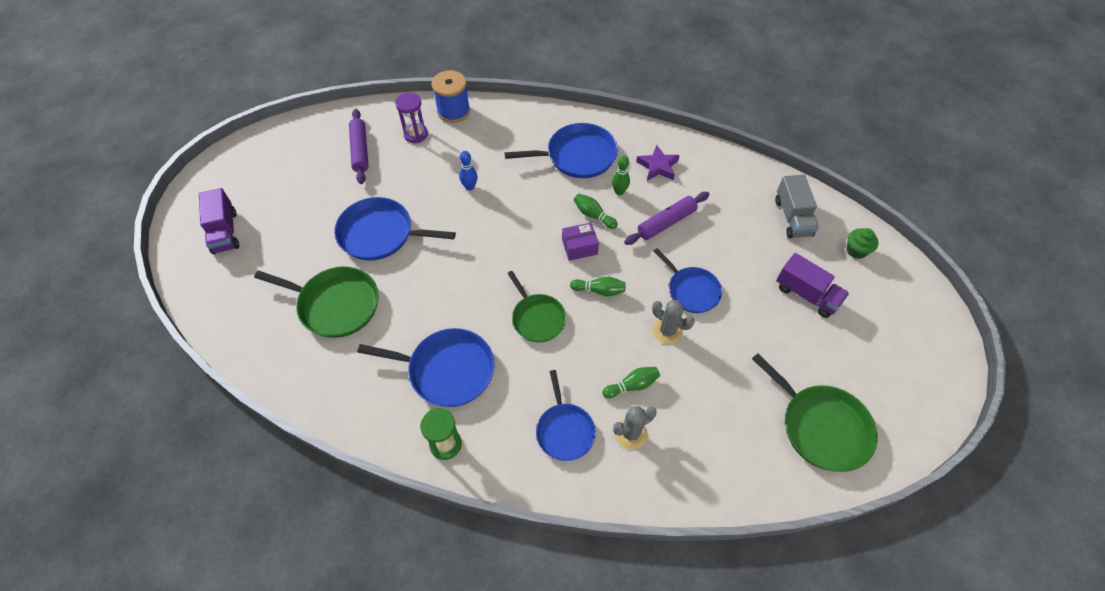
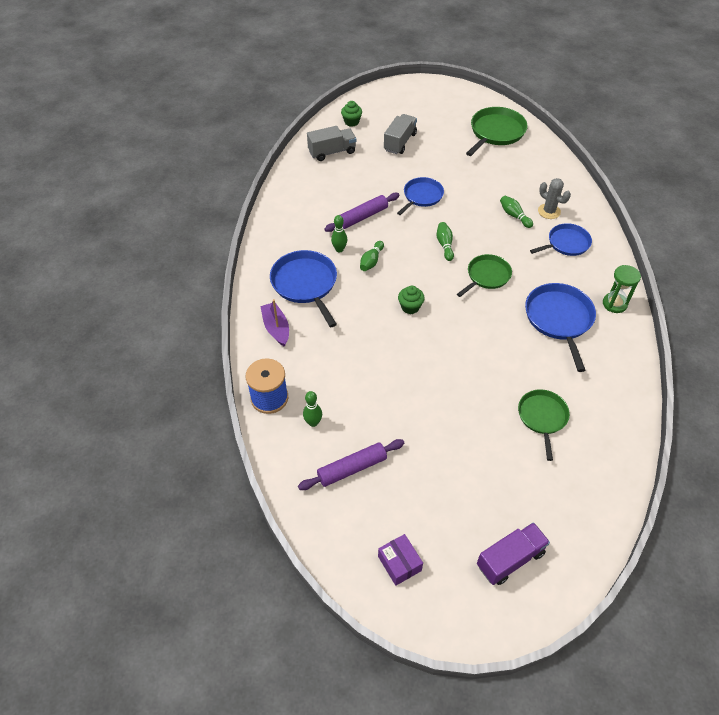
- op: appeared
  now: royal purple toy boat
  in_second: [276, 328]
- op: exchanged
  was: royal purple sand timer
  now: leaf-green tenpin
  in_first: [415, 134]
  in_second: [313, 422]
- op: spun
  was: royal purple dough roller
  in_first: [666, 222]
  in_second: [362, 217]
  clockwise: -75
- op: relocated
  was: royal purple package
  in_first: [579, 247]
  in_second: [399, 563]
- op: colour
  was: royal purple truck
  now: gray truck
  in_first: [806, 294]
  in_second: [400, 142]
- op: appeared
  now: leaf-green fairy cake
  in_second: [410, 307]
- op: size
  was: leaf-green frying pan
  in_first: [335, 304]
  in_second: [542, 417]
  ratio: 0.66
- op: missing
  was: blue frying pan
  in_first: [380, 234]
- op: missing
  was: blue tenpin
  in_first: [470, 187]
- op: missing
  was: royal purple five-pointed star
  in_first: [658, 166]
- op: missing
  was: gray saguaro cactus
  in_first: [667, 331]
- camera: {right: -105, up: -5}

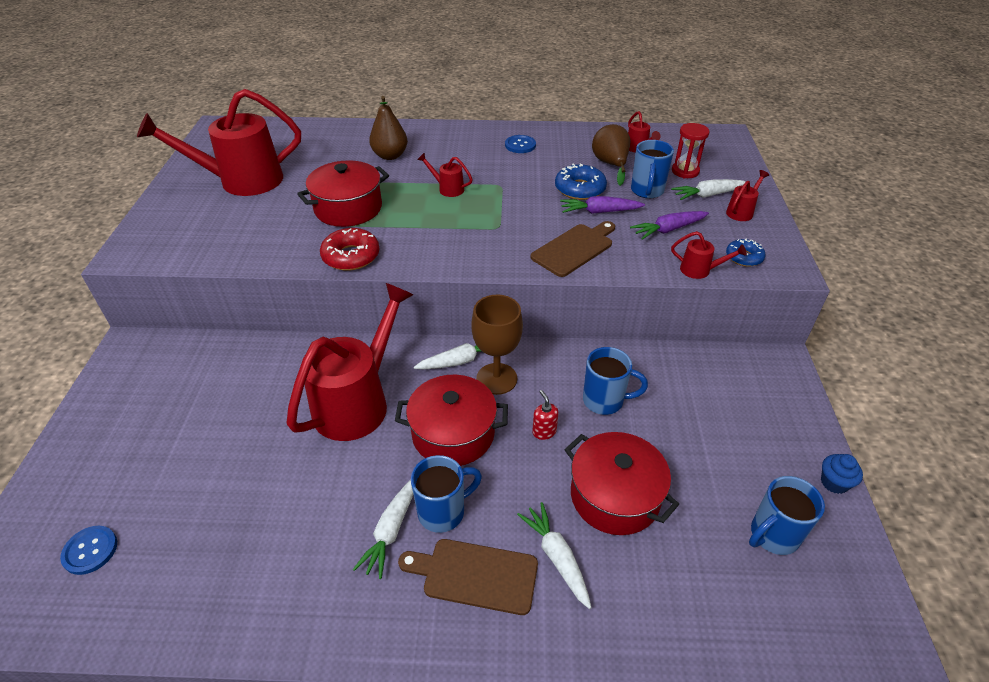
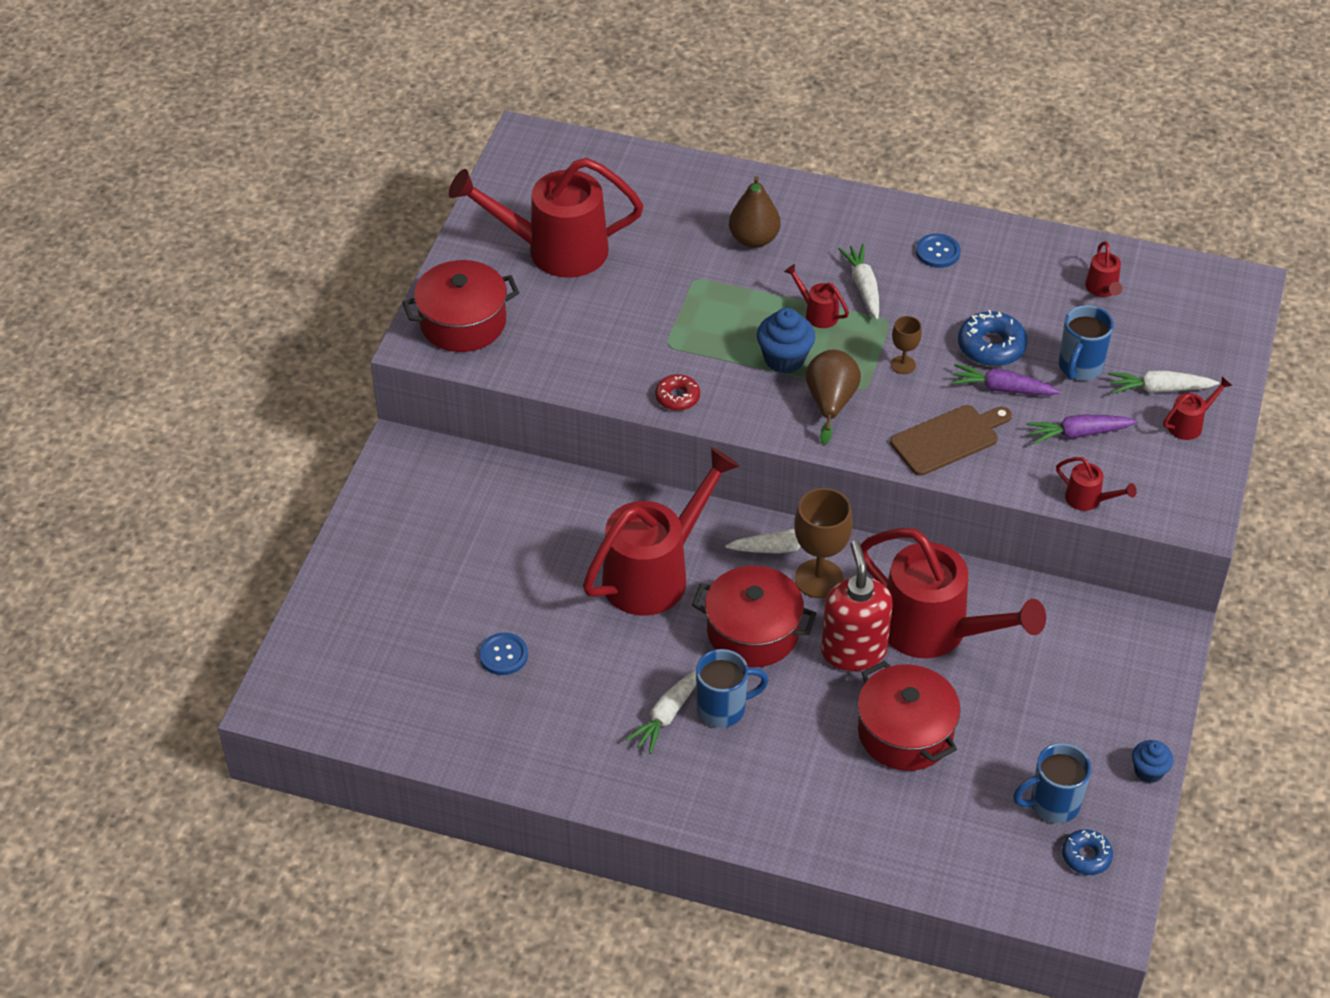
- op: relocated
  was: scarlet stockpot
  in_first: [348, 208]
  in_second: [463, 322]
- op: relocated
  was: blue shirt button
  in_first: [90, 550]
  in_second: [503, 655]
- op: size
  was: scarlet glazed donut
  in_first: [351, 256]
  in_second: [677, 397]
  ratio: 0.64
- op: appeared
  now: blue fairy cake
  in_second: [784, 359]
- op: relocated
  was: dark brown pear
  in_first: [610, 164]
  in_second: [830, 403]
- op: size
  was: scarlet soap dispenser
  in_first: [544, 432]
  in_second: [853, 651]
  ratio: 2.34
- op: relocated
  was: white toy carrot
  in_first: [557, 557]
  in_second: [863, 287]
- op: exchanged
  was: blue tea mug
  now: scarlet sprinkling can
  in_first: [605, 401]
  in_second: [935, 631]
- op: appeared
  now: dark brown goblet
  in_second: [903, 365]
- op: relocated
  was: blue glazed donut
  in_first: [744, 257]
  in_second: [1086, 856]
- op: missing
  was: dark brown bread board
  in_first: [475, 575]
- op: missing
  was: scarlet sand timer
  in_first: [685, 171]
- camera: {right: 15, up: 5}

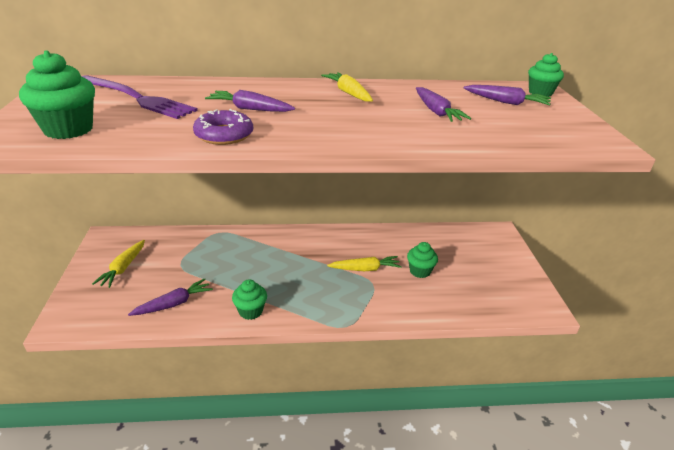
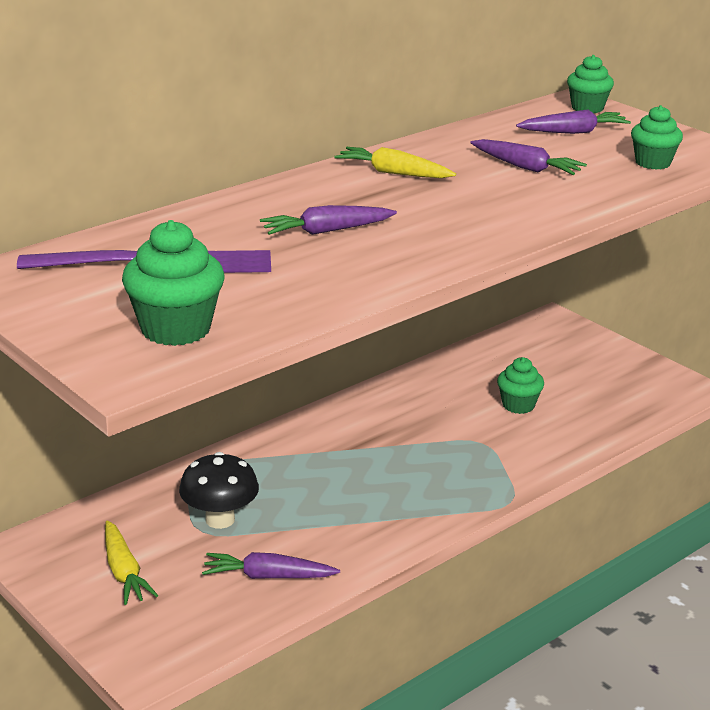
- op: appeared
  now: black fungus
  in_second: [220, 519]
- op: spun
  was: royal purple toy carrot
  in_first: [174, 304]
  in_second: [268, 576]
  clockwise: -105
- op: relocated
  was: leaf-green fairy cake
  in_first: [250, 311]
  in_second: [653, 163]
- op: missing
  was: royal purple glazed donut
  in_first: [224, 135]
- op: missing
  was: golden toy carrot
  in_first: [365, 269]
- camera: {right: -35, up: -5}

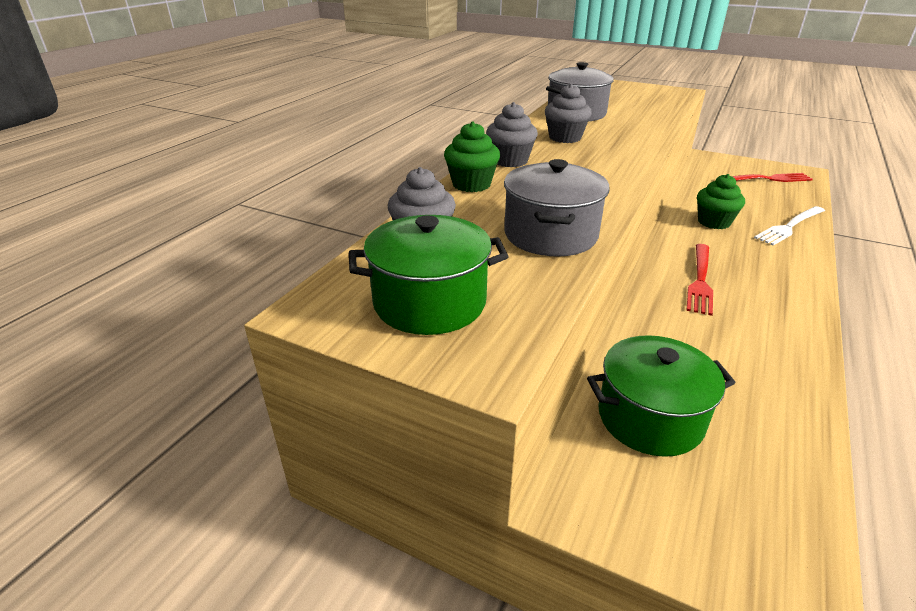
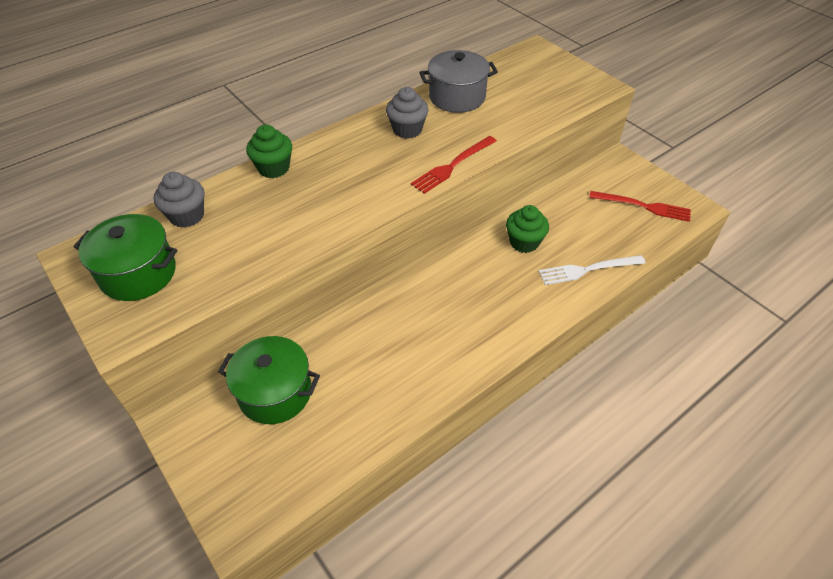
- op: relocated
  was: scarlet fork
  in_first: [700, 280]
  in_second: [452, 166]
- op: missing
  was: gray fairy cake
  in_first: [510, 161]
- op: missing
  was: gray stockpot
  in_first: [550, 235]
- camera: {right: 25, up: 15}

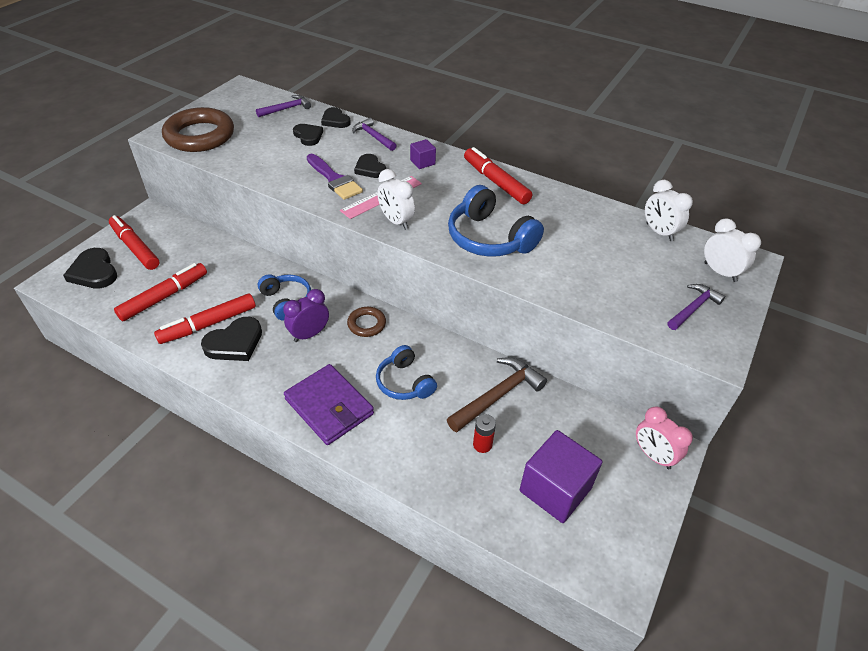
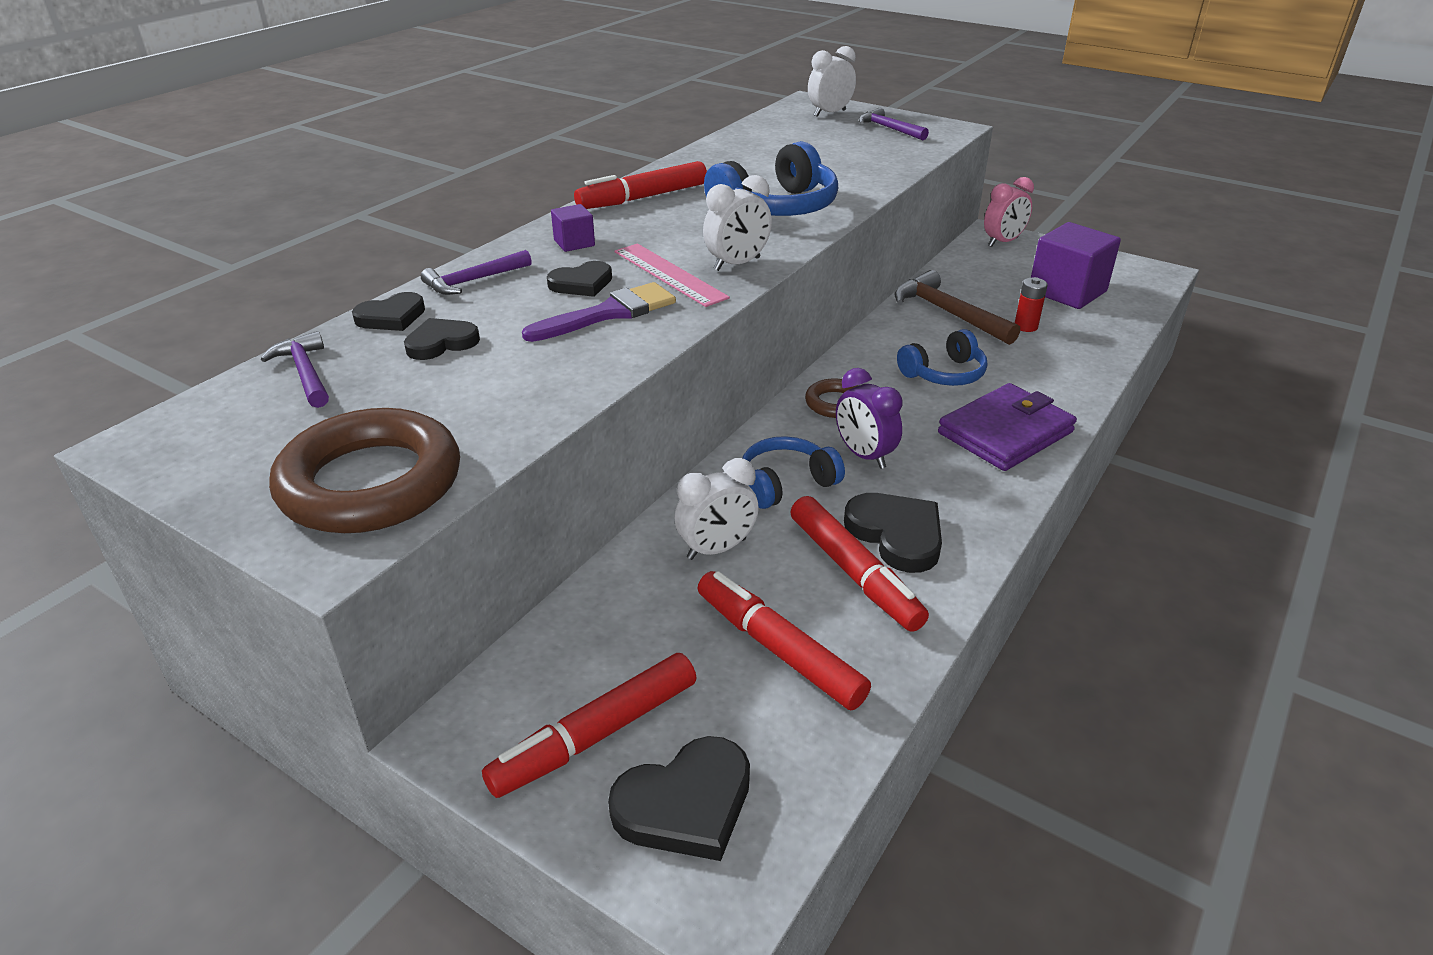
- op: relocated
  was: white alarm clock
  in_first: [659, 232]
  in_second: [717, 549]
- camera: {right: -85, up: -10}

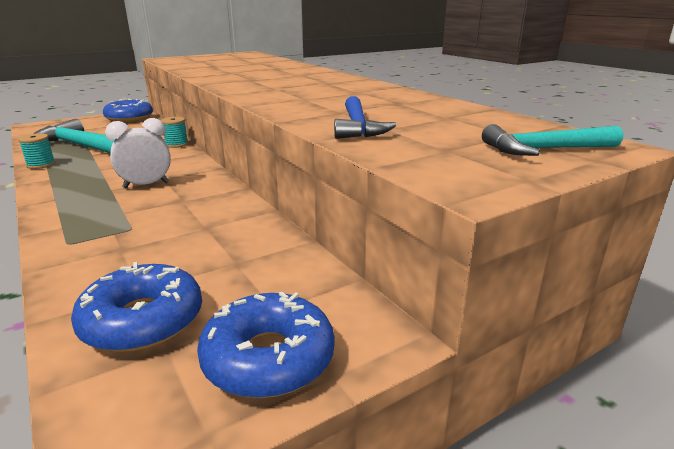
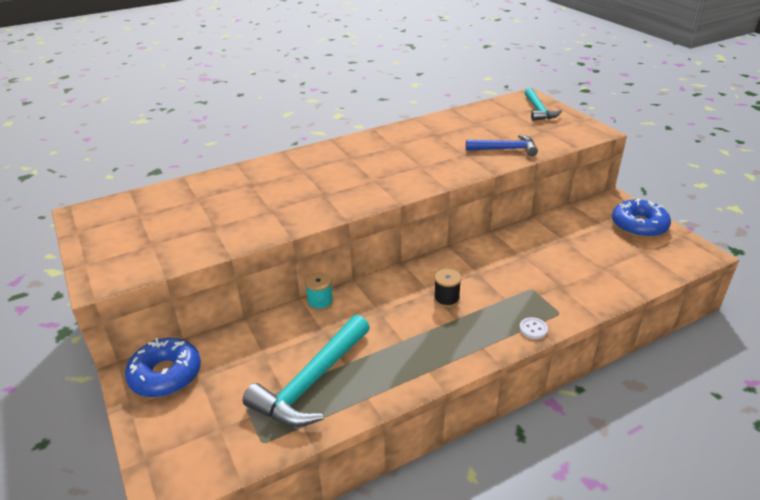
- op: exchanged
  was: white alarm clock
  now: black bobbin
  in_first: [146, 185]
  in_second: [446, 299]
- op: appeared
  now: white shirt button
  in_second: [533, 329]
- op: missing
  was: teal bobbin
  in_first: [41, 164]
- op: missing
  was: blue glazed donut
  in_first: [143, 321]
- camera: {right: -85, up: 10}

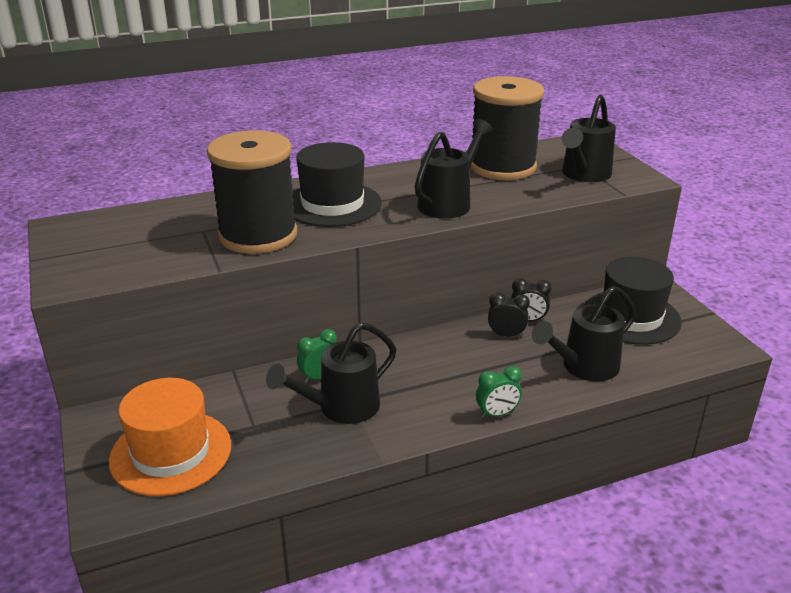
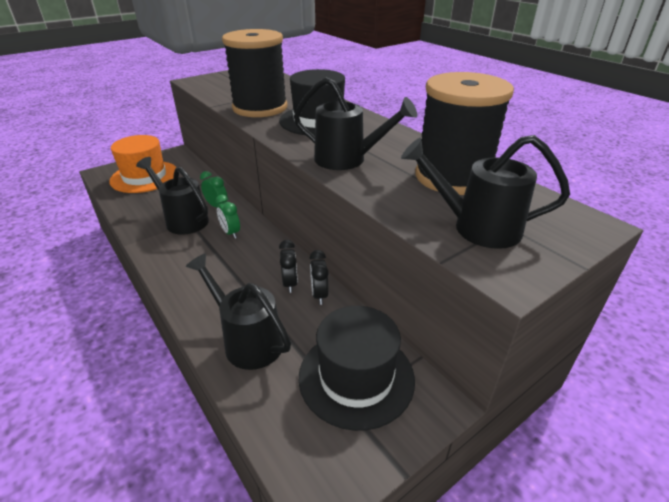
- op: relocated
  was: leaf-green alarm clock
  in_first: [497, 414]
  in_second: [230, 233]
- camera: {right: 75, up: 5}

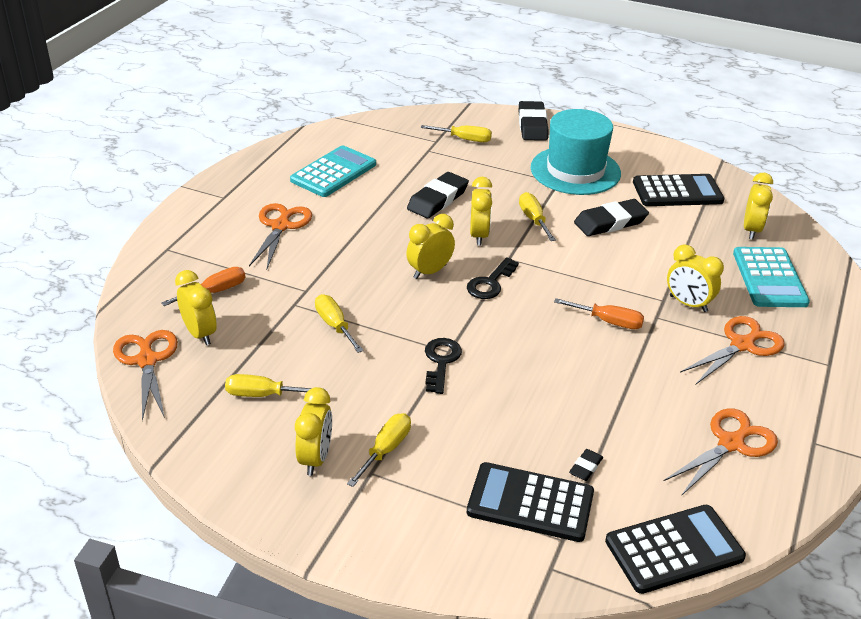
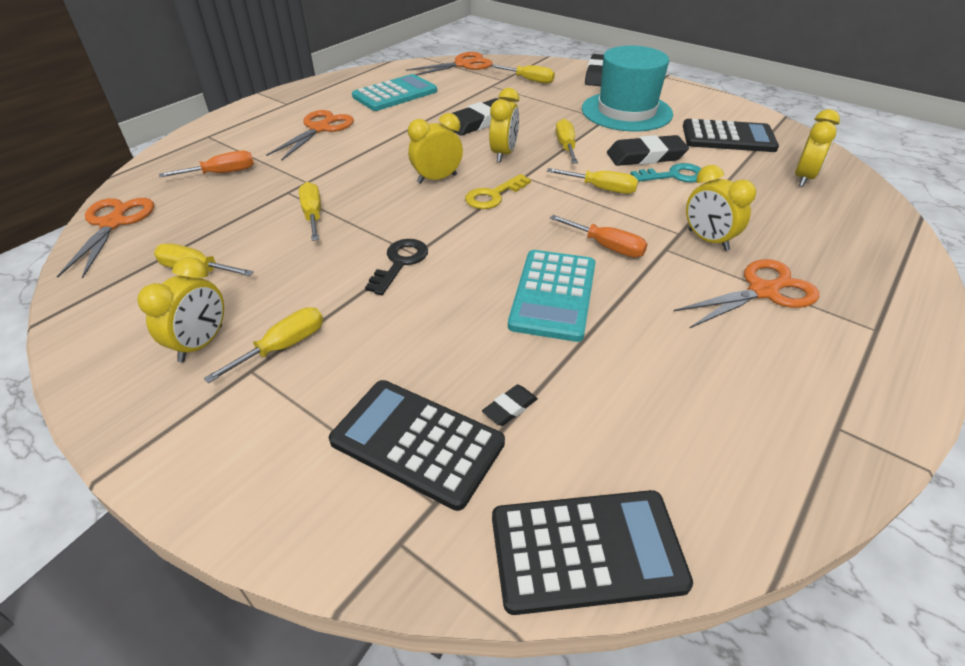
- op: relocated
  was: bright orange scissors
  in_first: [730, 443]
  in_second: [462, 65]
- op: colour
  was: black key
  now: golden key
  in_first: [490, 283]
  in_second: [493, 195]
- op: relocated
  was: teal pocket calculator
  in_first: [769, 278]
  in_second: [553, 295]
- op: appeared
  now: golden screwdriver
  in_second: [601, 189]
- op: appeared
  now: teal key
  in_second: [673, 176]
- op: missing
  was: golden alarm clock
  in_first: [200, 334]
- camera: {right: 15, up: 5}

